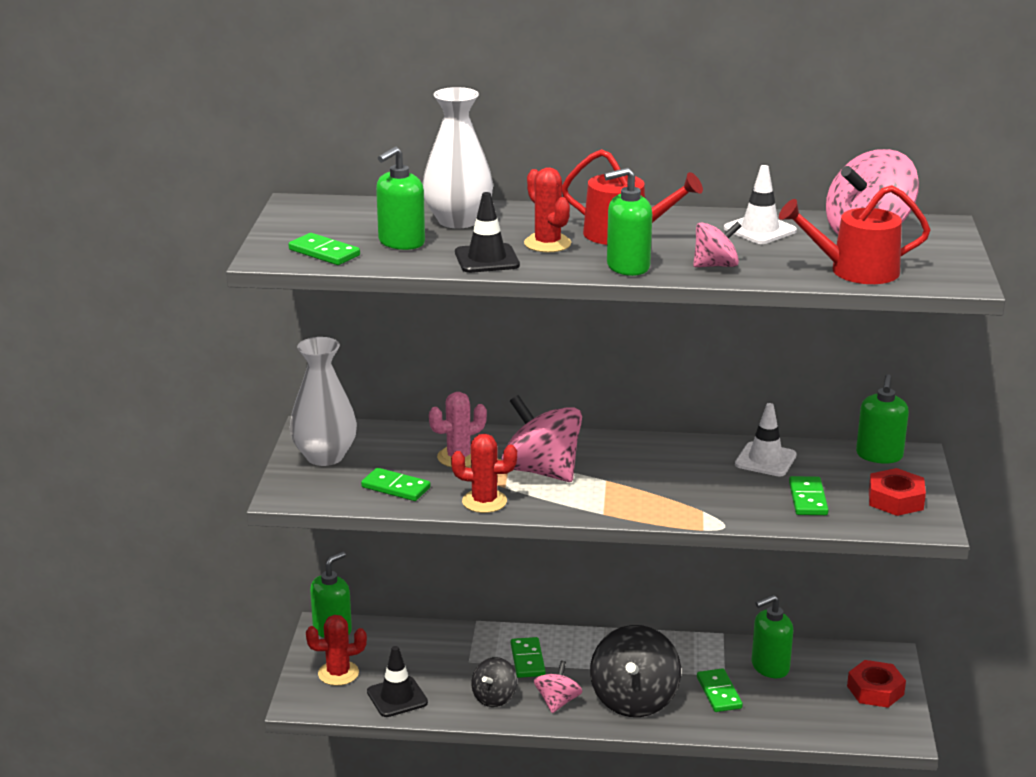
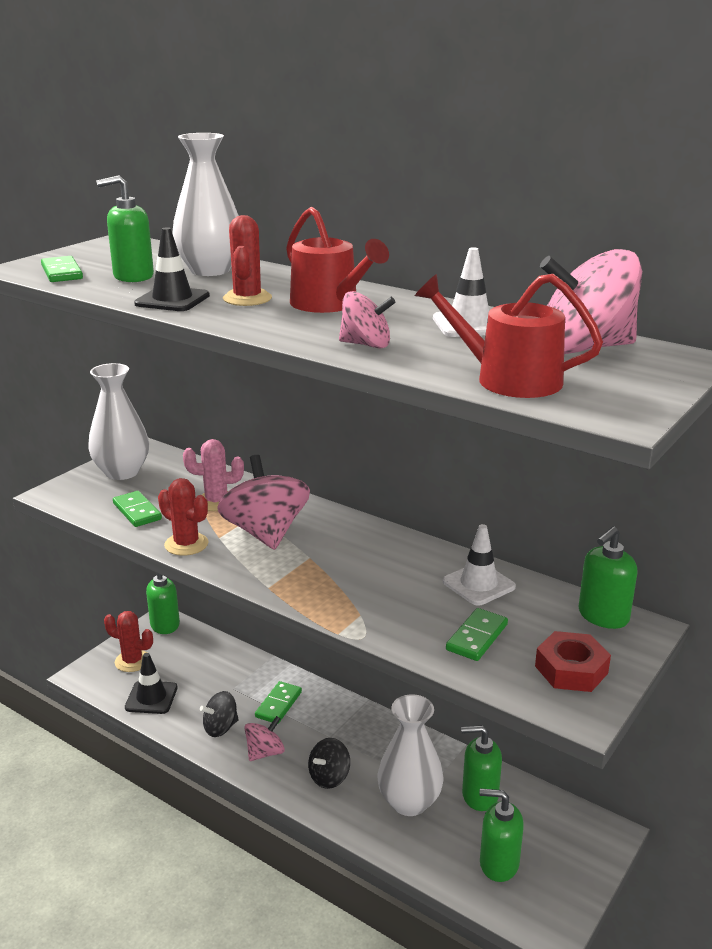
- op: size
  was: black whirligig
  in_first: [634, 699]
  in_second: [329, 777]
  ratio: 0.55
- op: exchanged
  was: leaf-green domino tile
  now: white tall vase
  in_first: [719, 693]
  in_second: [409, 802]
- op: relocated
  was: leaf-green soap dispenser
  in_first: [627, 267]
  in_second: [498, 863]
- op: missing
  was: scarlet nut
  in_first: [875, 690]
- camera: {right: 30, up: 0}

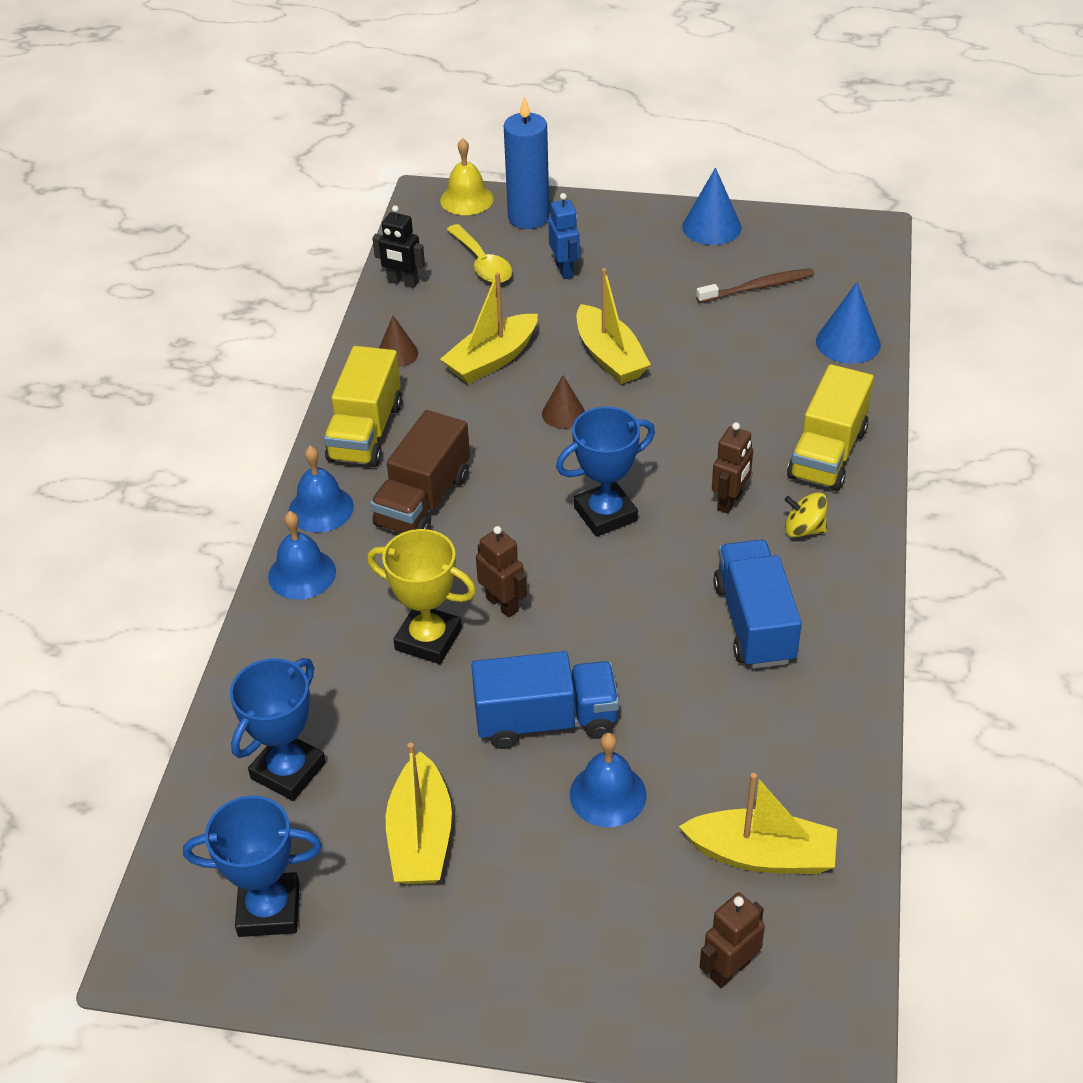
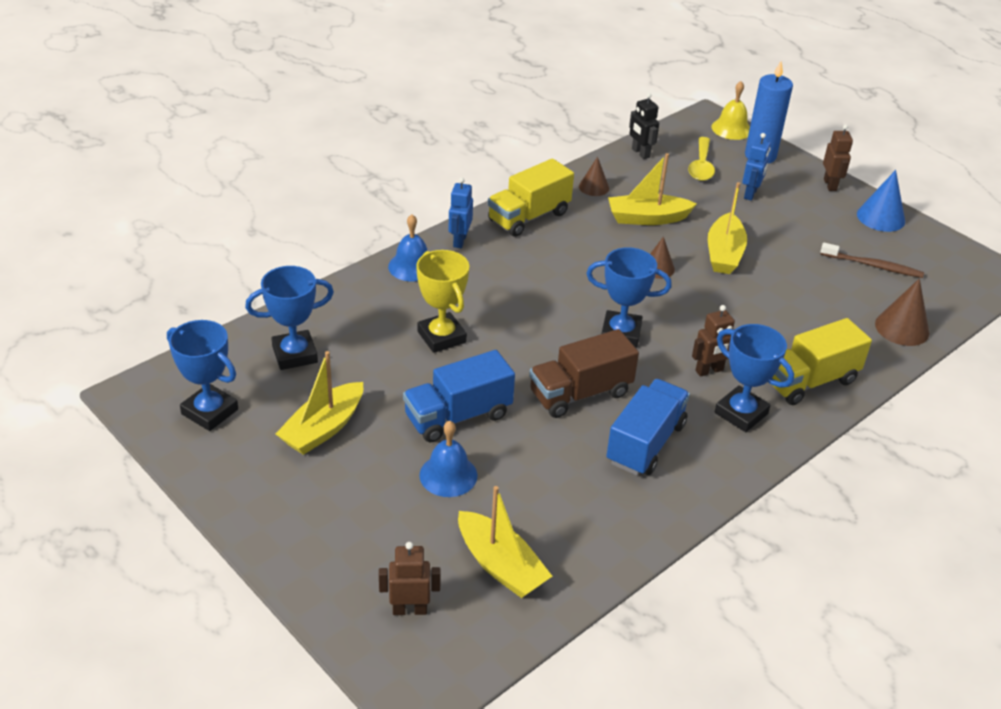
- op: spun
  was: blue truck
  in_first: [546, 720]
  in_second: [458, 416]
  clockwise: 120
- op: exchanged
  was: blue hand bell
  now: blue robot figure
  in_first: [321, 508]
  in_second: [459, 241]
- op: relocated
  was: dark brown truck
  in_first: [423, 501]
  in_second: [580, 393]
- op: exchanged
  was: golden whirligig
  now: blue award cup
  in_first: [804, 529]
  in_second: [741, 413]
- op: relocated
  was: dark brown robot figure
  in_first: [502, 604]
  in_second: [830, 185]
- op: colour
  was: blue cone
  now: dark brown cone
  in_first: [848, 342]
  in_second: [902, 328]
- camera: {right: 35, up: -5}

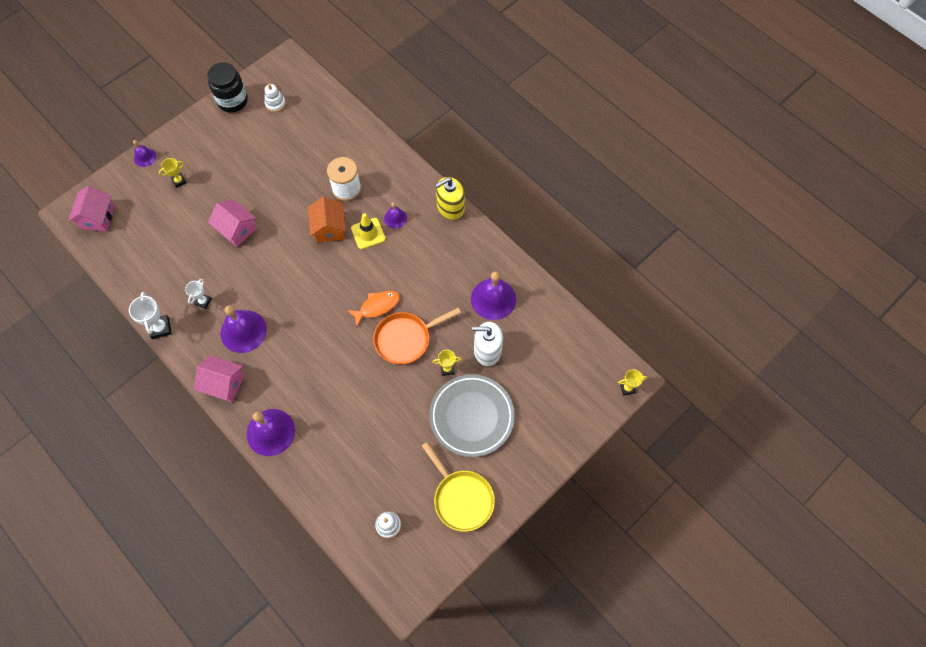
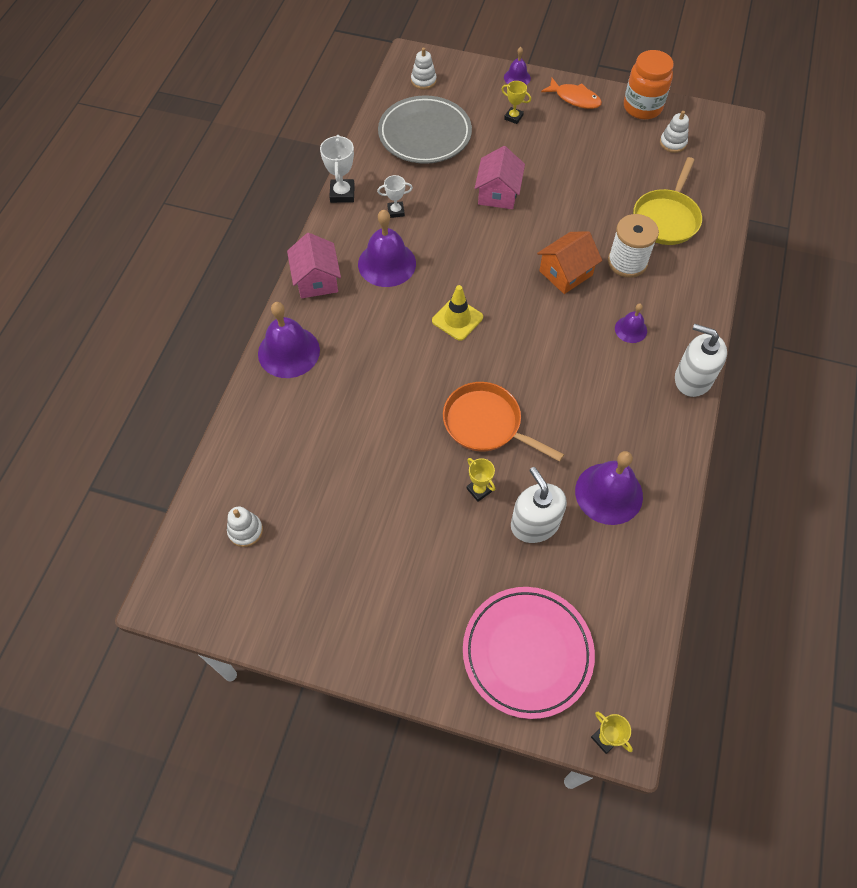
- op: spun
  was: white award cup
  in_first: [160, 328]
  in_second: [342, 194]
  clockwise: -45
- op: relocated
  was: gray flat dish
  in_first: [471, 416]
  in_second: [425, 134]
- op: exchanged
  was: rosy house
  now: white stacking rings
  in_first: [97, 217]
  in_second: [423, 81]
- op: relocated
  was: golden safety cone
  in_first: [368, 233]
  in_second: [457, 319]
- op: appeared
  now: rosy flat dish
  in_second: [527, 653]
- op: relocated
  was: bright orange toy fish
  in_first: [377, 306]
  in_second: [575, 98]
- op: colour
  was: black jam jar
  now: bright orange jam jar
  in_first: [232, 101]
  in_second: [642, 107]
- op: relocated
  was: golden frying pan
  in_first: [461, 498]
  in_second: [666, 218]
- op: colour
  was: golden soap dispenser
  now: white soap dispenser
  in_first: [450, 207]
  in_second: [693, 378]
- camera: {right: 60, up: -5}

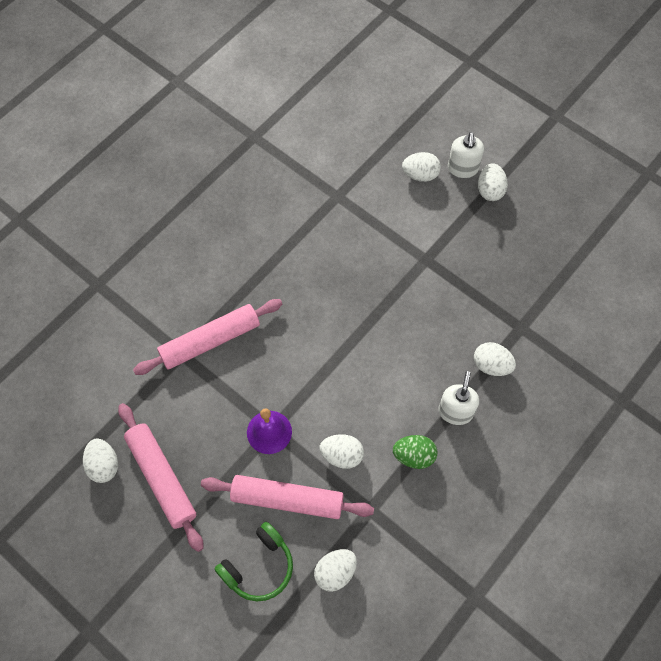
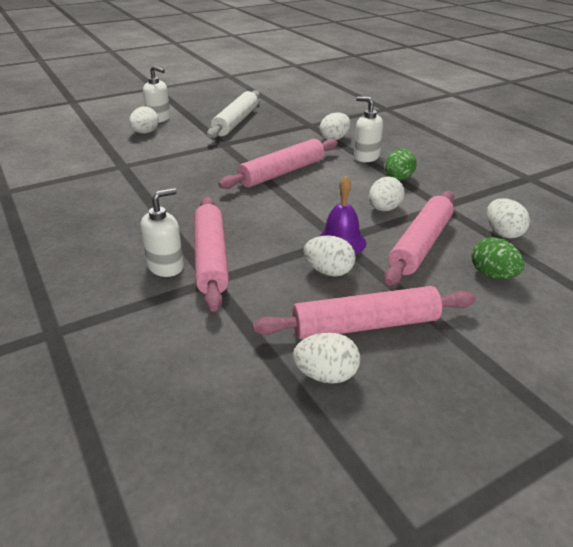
- op: appeared
  now: white soap dispenser
  in_second: [166, 266]
- op: appeared
  now: white dough roller
  in_second: [236, 122]
- op: appeared
  now: rosy dough roller
  in_second: [282, 172]
- op: relocated
  was: white egg
  in_first: [490, 190]
  in_second: [328, 271]
- op: exchanged
  was: leaf-green headphones
  now: leaf-green egg
  in_first: [258, 567]
  in_second: [492, 275]
- camera: {right: -70, up: -30}

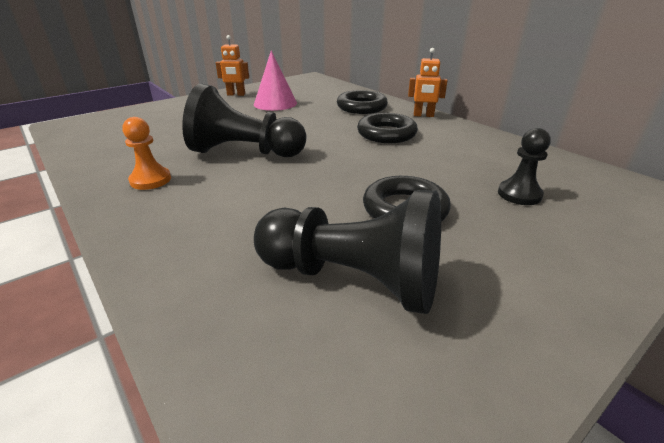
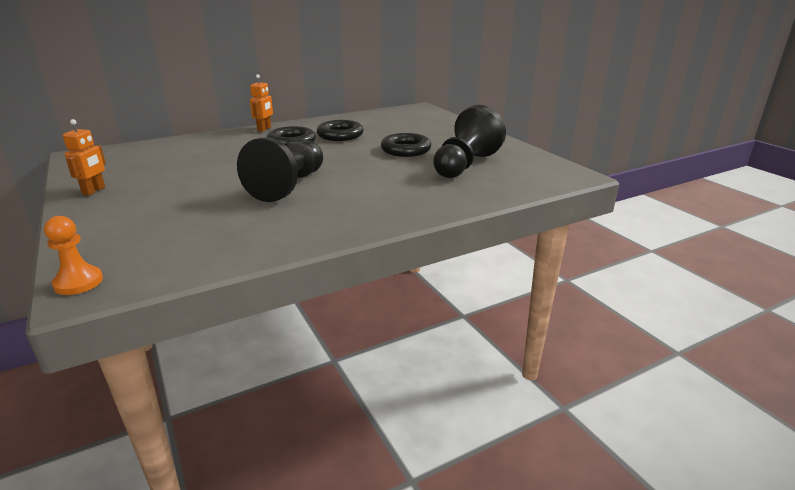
- op: relocated
  was: bright orange chess pawn
  in_first: [150, 180]
  in_second: [78, 282]
- op: relocated
  was: black torus
  in_first: [361, 107]
  in_second: [340, 135]
- op: missing
  was: rosy cone
  in_first: [275, 103]
- op: missing
  was: black chess pawn
  in_first: [519, 194]
- camera: {right: -80, up: -5}

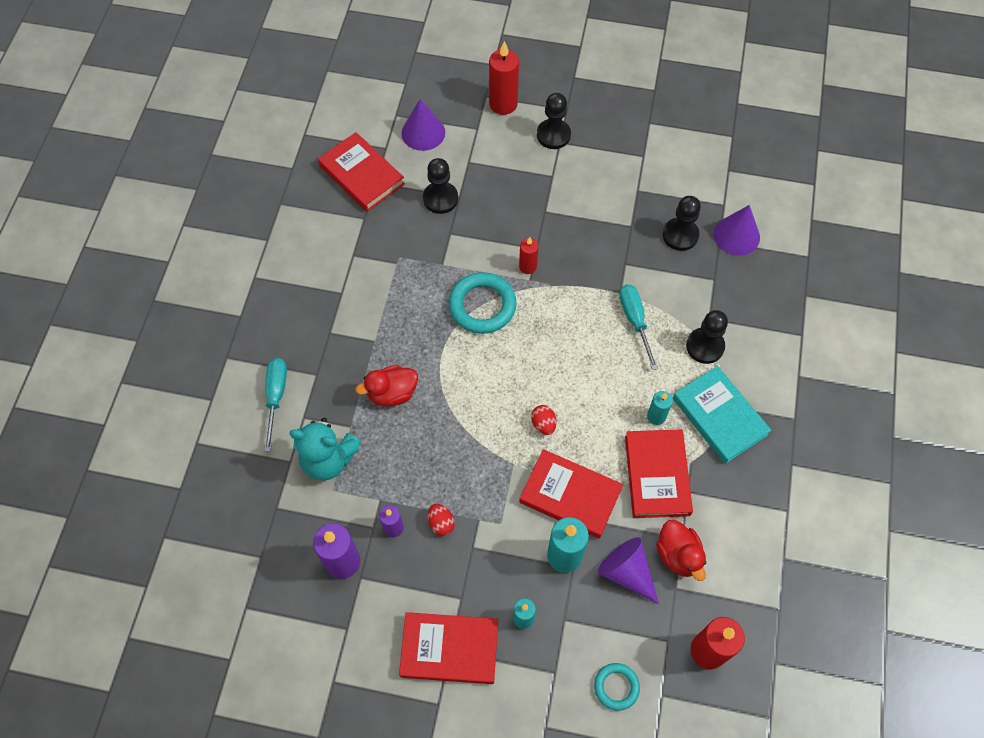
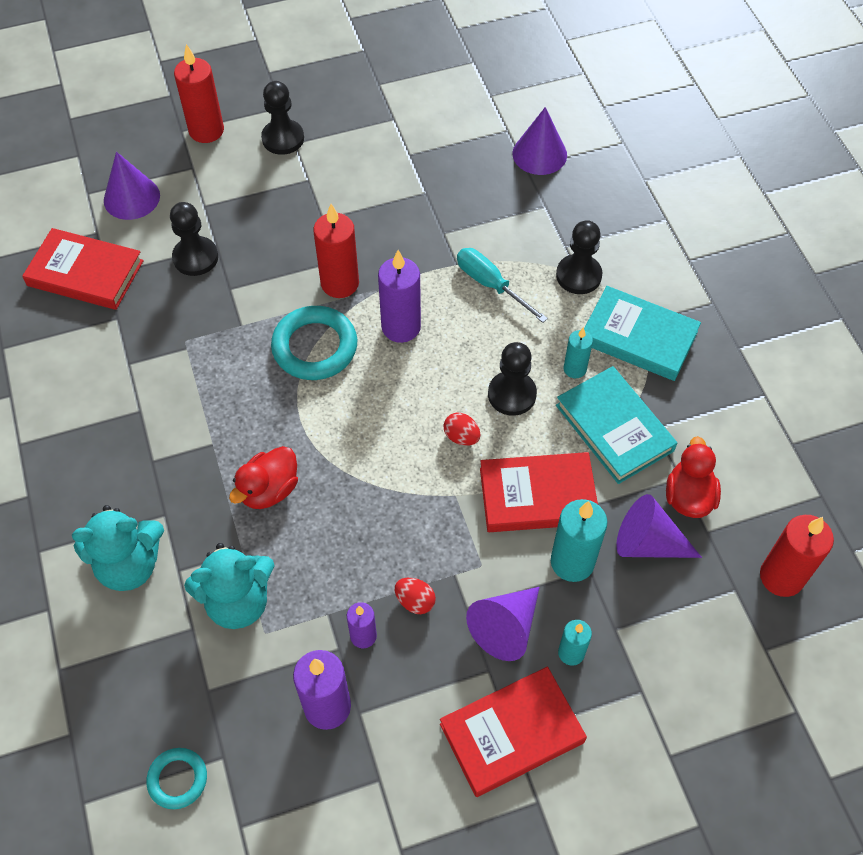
- op: exchanged
  was: teal screwdriver
  now: teal teddy
  in_first: [276, 397]
  in_second: [129, 565]
- op: relocated
  was: teal torus
  in_first: [616, 687]
  in_second: [177, 779]
- op: size
  was: scarlet wax candle
  in_first: [527, 266]
  in_second: [340, 283]
  ratio: 1.72
- op: appeared
  now: royal purple wax candle
  in_second: [401, 327]
- op: appeared
  now: royal purple cone
  in_second: [506, 628]
- op: relocated
  was: black chess pawn
  in_first: [680, 235]
  in_second: [512, 394]
- op: colour
  was: scarlet hardcover
  now: teal hardcover
  in_first: [657, 475]
  in_second: [614, 428]
- op: spun
  was: scarlet toy duck
  in_first: [678, 555]
  in_second: [688, 496]
  clockwise: -120
- camera: {right: -30, up: -5}

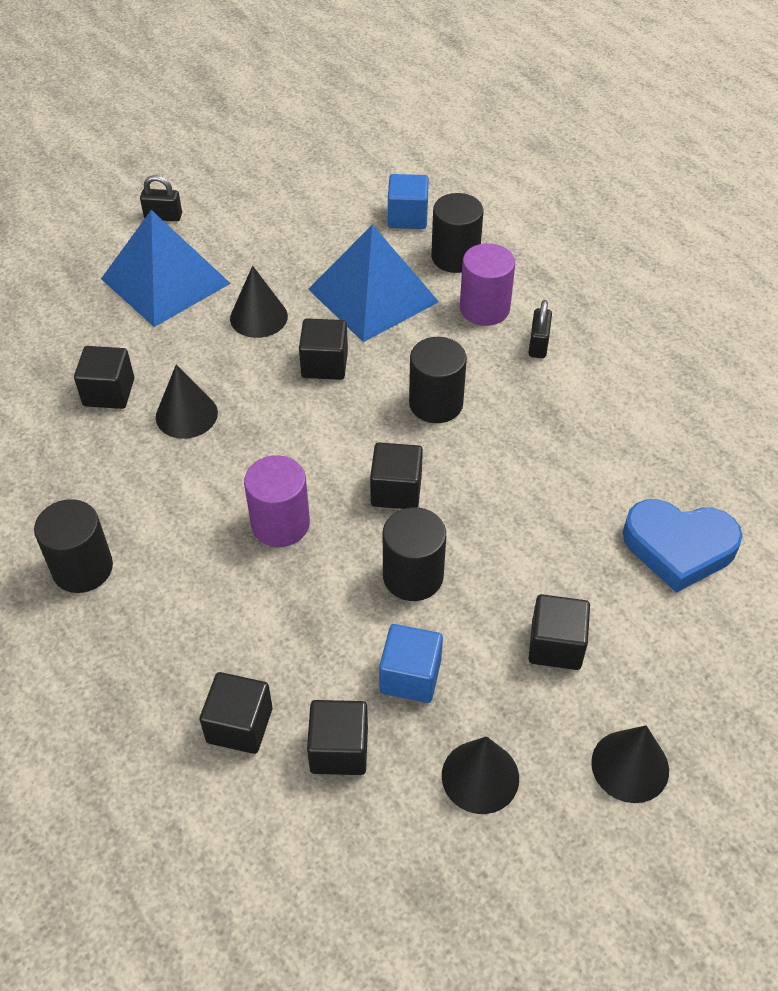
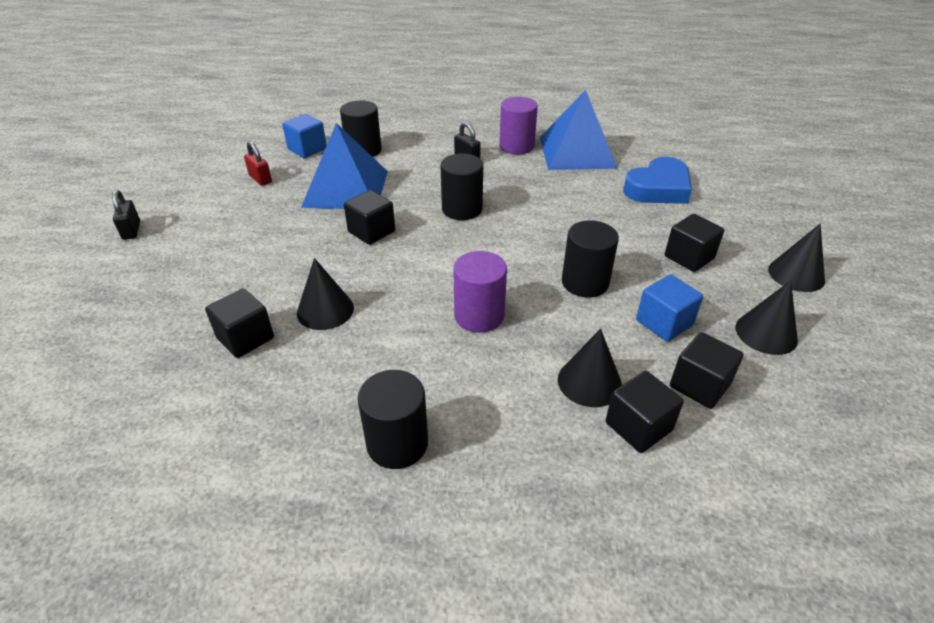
- op: spun
  was: black lock
  in_first: [163, 216]
  in_second: [131, 230]
  clockwise: -60
- op: appeared
  now: scarlet lock
  in_second: [260, 179]
- op: relocated
  was: royal purple cylinder shape
  in_first: [484, 308]
  in_second: [516, 146]
- op: relocated
  was: blue solid pyramid
  in_first: [165, 281]
  in_second: [577, 152]
- op: relocated
  was: black cone
  in_first: [258, 317]
  in_second: [589, 382]
- op: missing
  was: black block
  in_first: [396, 490]
- camera: {right: -50, up: -10}

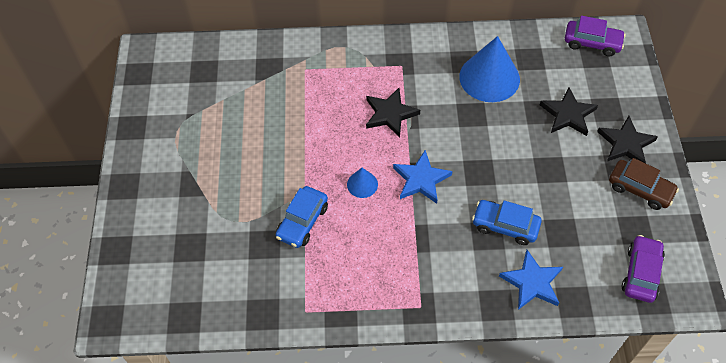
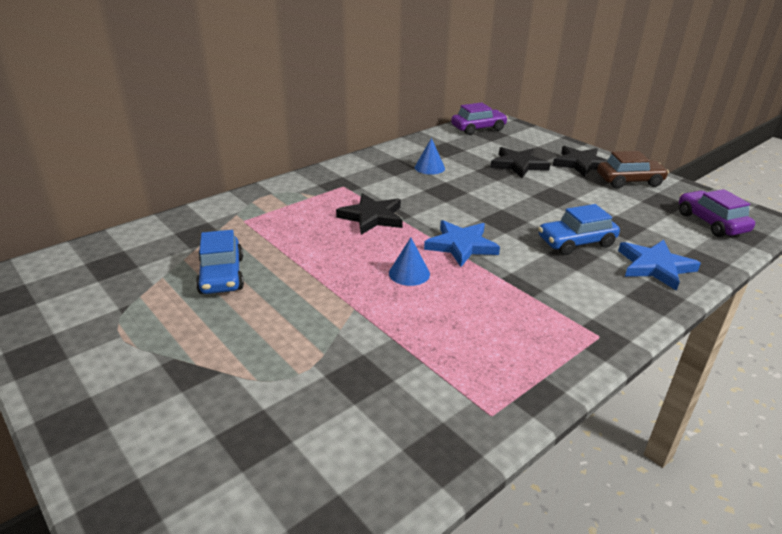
- op: relocated
  was: blue toy car
  in_first: [302, 222]
  in_second: [221, 275]
- op: size
  was: blue cone
  in_first: [489, 77]
  in_second: [429, 167]
  ratio: 0.48
- camera: {right: -40, up: -25}

